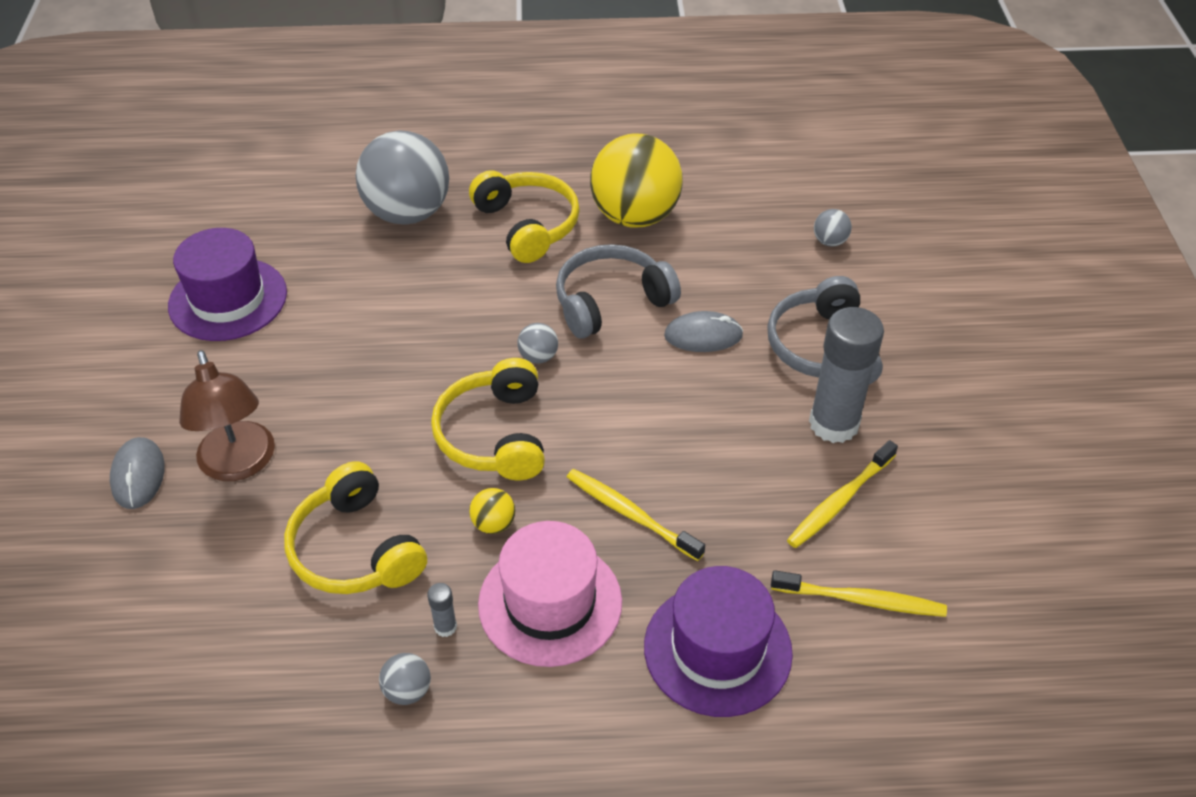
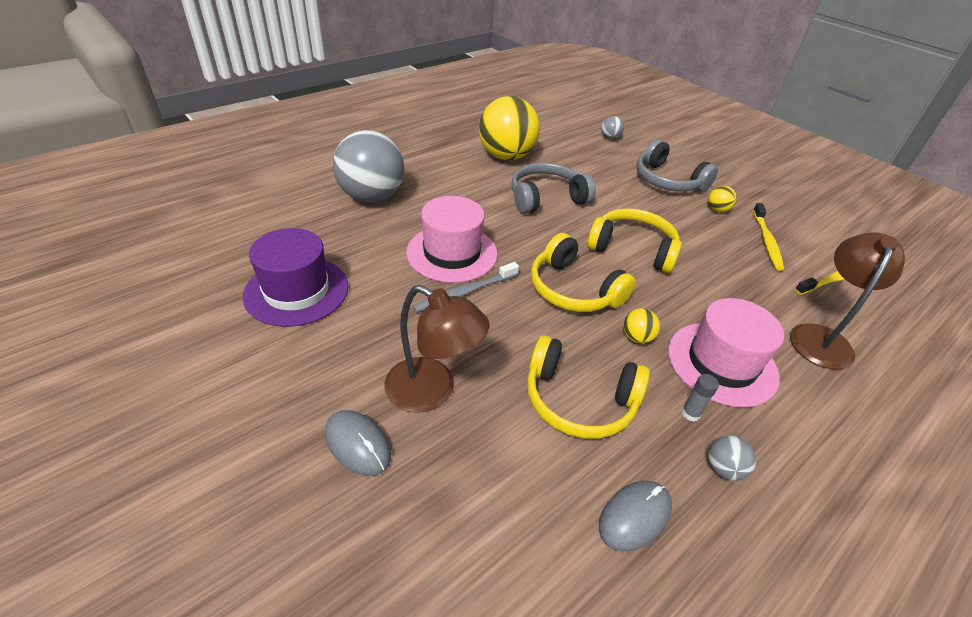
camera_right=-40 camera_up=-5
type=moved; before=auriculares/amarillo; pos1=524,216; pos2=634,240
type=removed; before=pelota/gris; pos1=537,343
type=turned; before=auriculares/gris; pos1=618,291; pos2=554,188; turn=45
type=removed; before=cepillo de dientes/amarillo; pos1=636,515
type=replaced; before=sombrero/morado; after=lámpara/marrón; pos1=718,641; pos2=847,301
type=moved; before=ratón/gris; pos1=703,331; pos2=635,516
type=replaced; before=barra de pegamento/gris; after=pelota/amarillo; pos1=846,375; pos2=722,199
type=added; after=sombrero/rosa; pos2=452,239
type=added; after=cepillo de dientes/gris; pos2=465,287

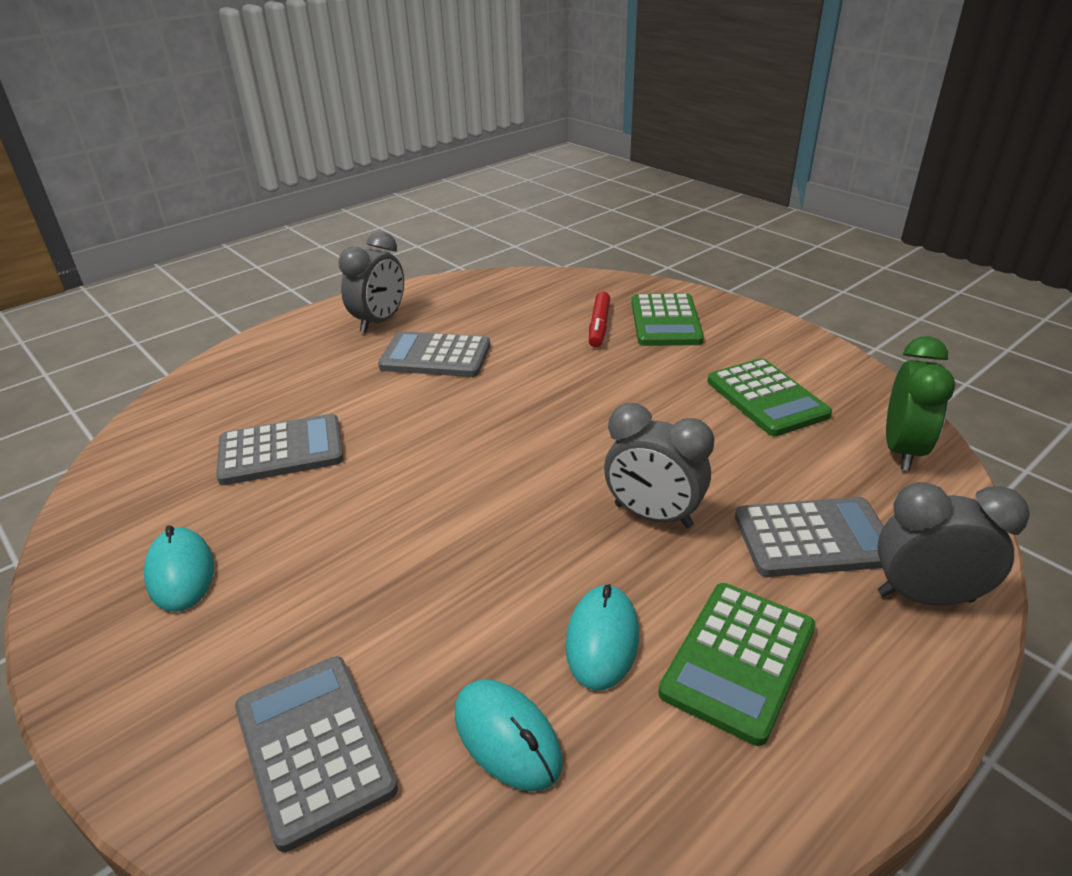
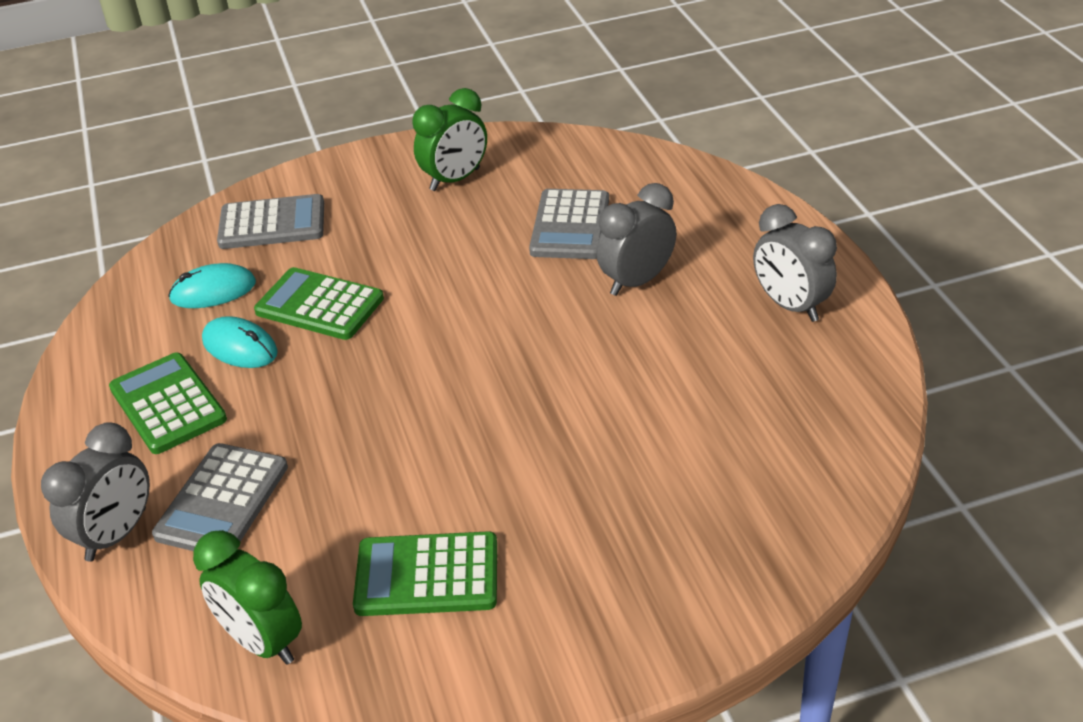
camera_right=115 camera_up=5
type=replaced; before=ratón/turquesa; after=despertador/verde; pos1=179,568; pos2=449,139
type=removed; before=calculadora/gris; pos1=434,354
type=removed; before=rotulador/rojo; pos1=599,319
type=moved; before=despertador/gris; pos1=659,465; pos2=636,239
type=moved; before=calculadora/verde; pos1=668,319; pos2=319,303

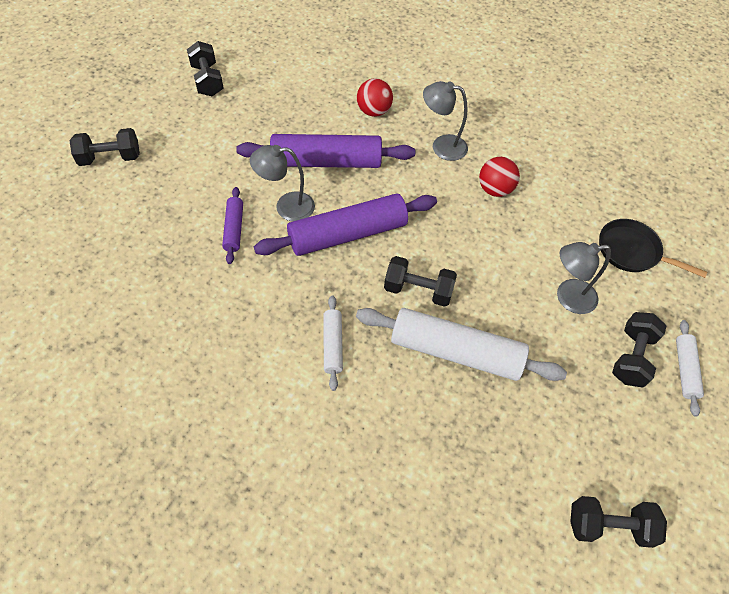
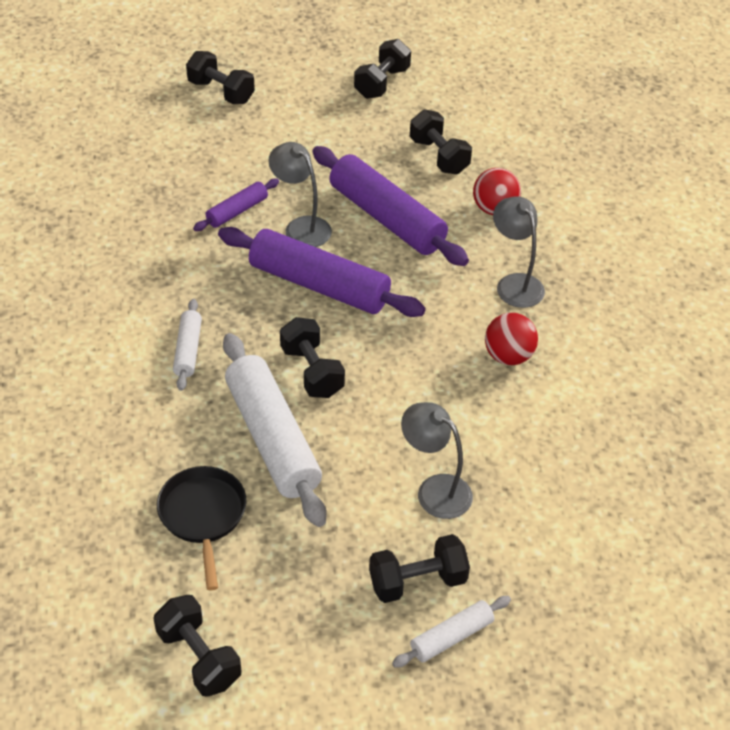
camera_right=50 camera_up=-10
type=turned; before=rodillo/blanco; pos1=333,343; pos2=187,345; turn=-45
type=moved; before=sartén/negro; pos1=653,248; pos2=201,528
type=added; after=mancuerna/negro; pos2=441,142

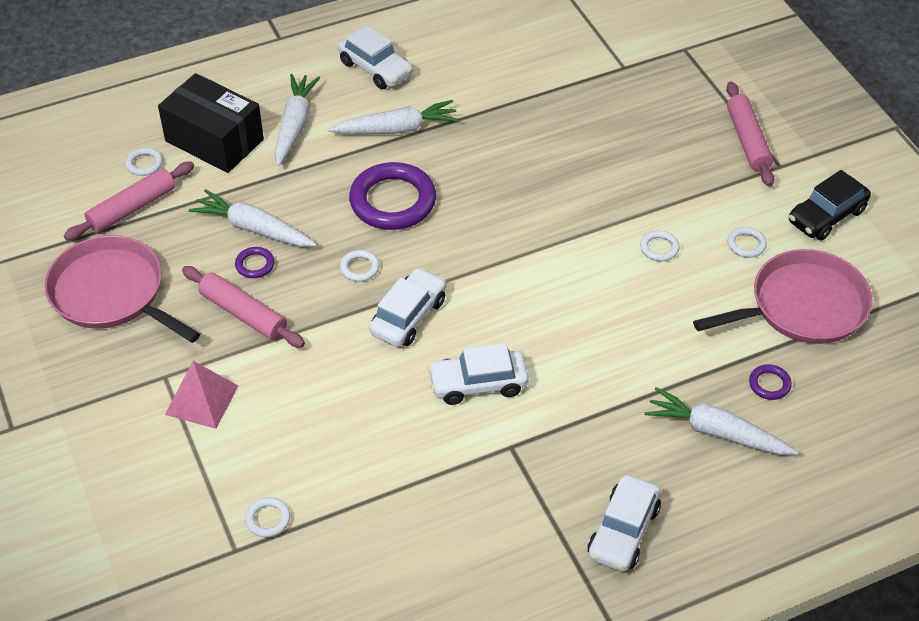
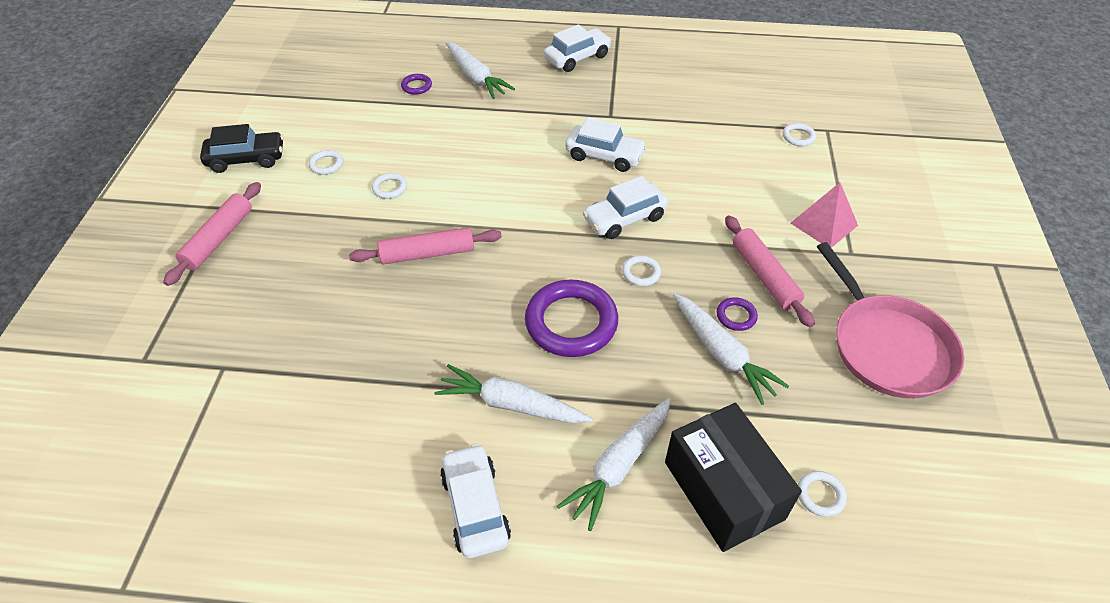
camera_right=-150 camera_up=0
type=moved; before=rodillo/rosa; pos1=129,201; pos2=425,245
type=removed; before=sartén/rosa; pos1=782,296

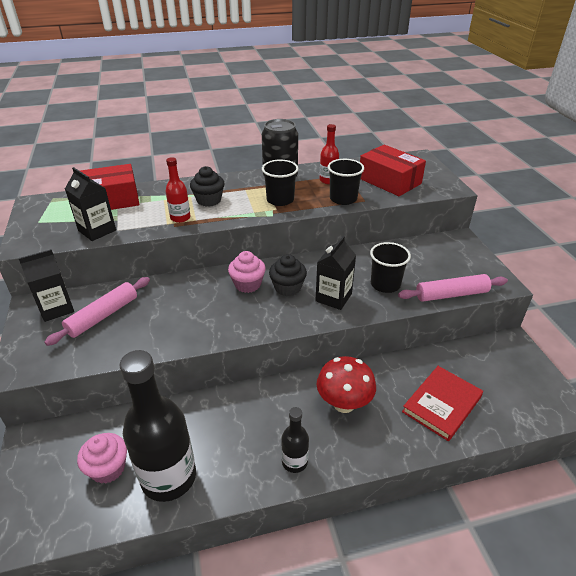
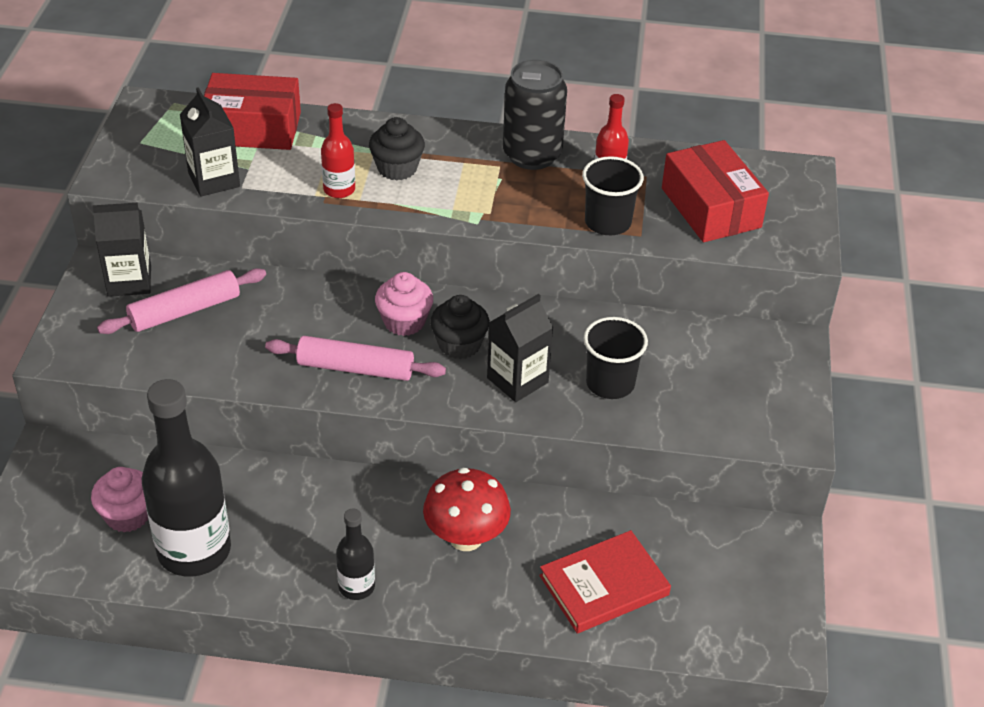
camera_right=20 camera_up=5
type=removed; before=vaso/negro; pos1=280,183
type=moved; before=rodillo/rosa; pos1=453,288; pos2=355,358

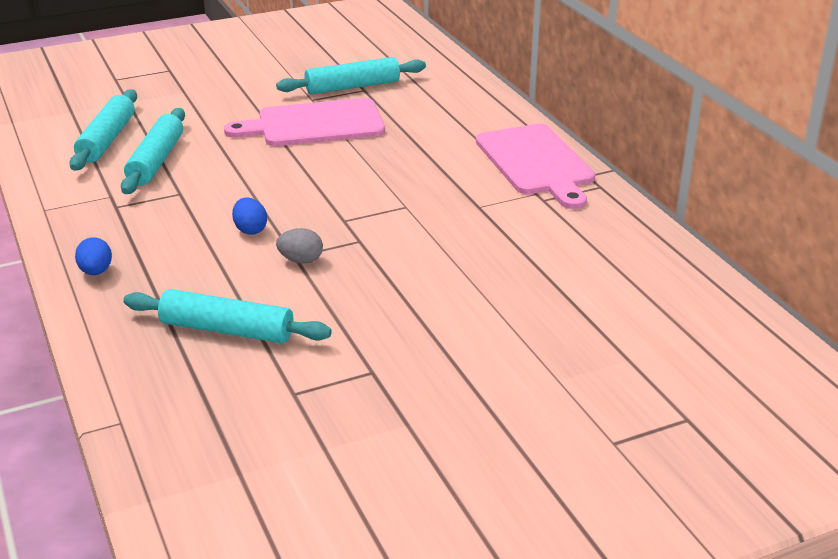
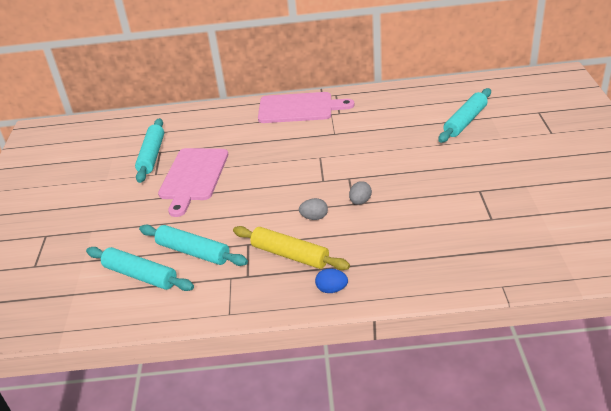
camera_right=-65 camera_up=5
type=moved; before=rodillo/turquesa; pos1=227,316; pos2=464,115
type=recoloured; before=huevo/azul; after=huevo/gris; pos1=249,216; pos2=313,209
type=added; after=rodillo/amarillo; pos2=291,248

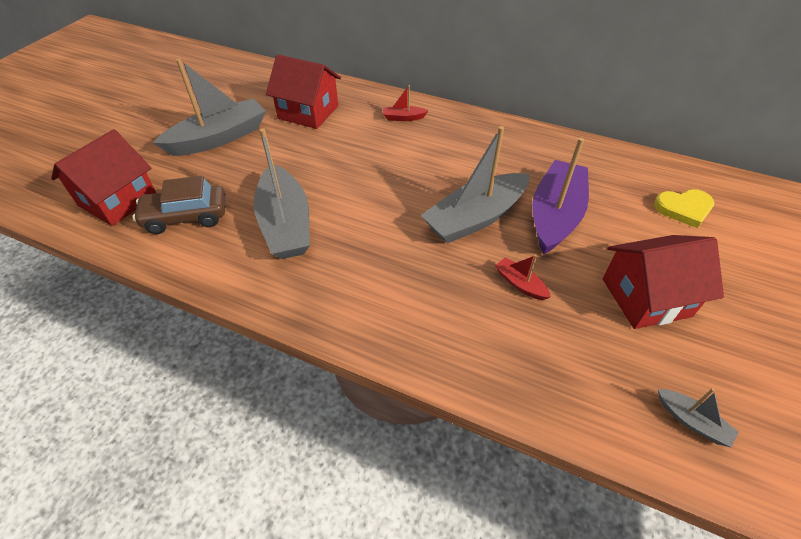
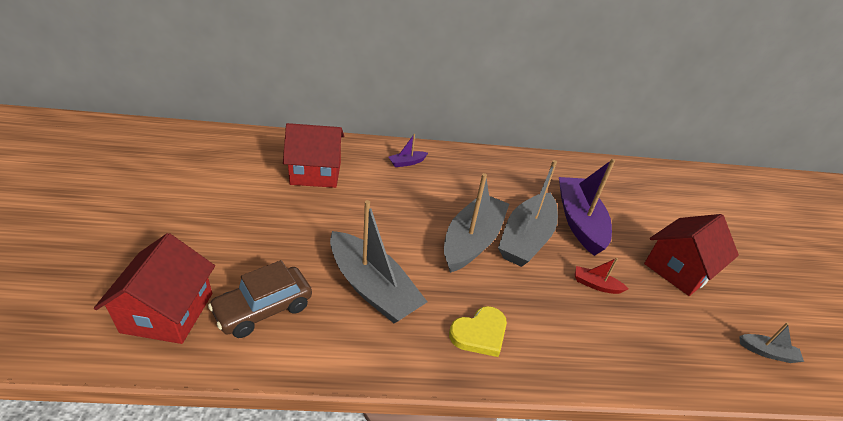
camera_right=-30 camera_up=-10
type=moved; before=barco/gris; pos1=209,107; pos2=476,223
type=recoloured; before=barco/rojo; after=barco/morado; pos1=405,103; pos2=408,150
type=moved; before=corazón/amarillo; pos1=684,208; pos2=478,331

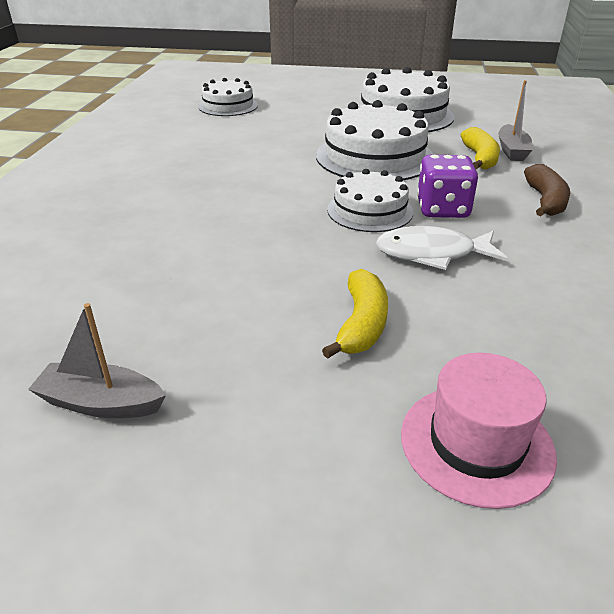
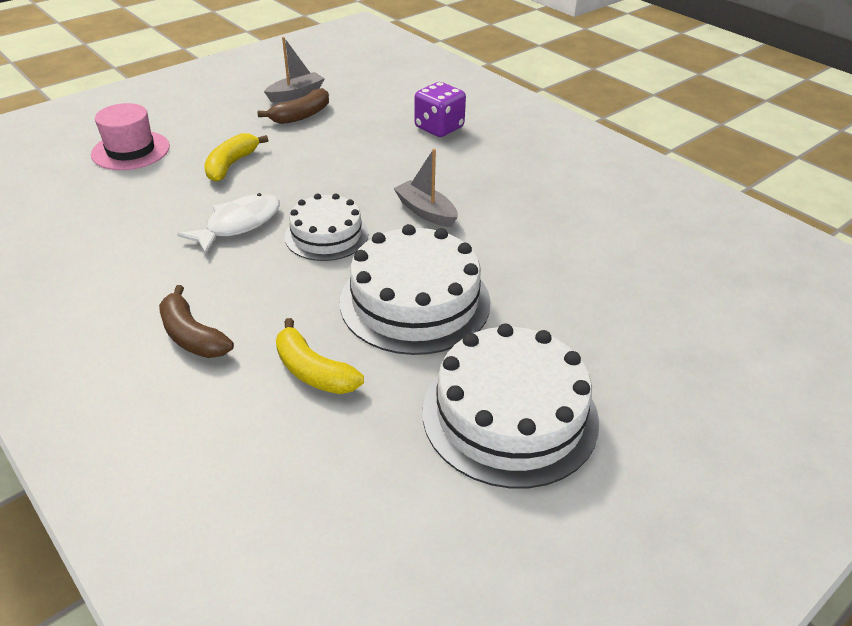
camera_right=130 camera_up=5
type=removed; before=tarta/blanco; pos1=228,97
type=turned; before=plátano/amarillo; pos1=355,314; pos2=236,157; turn=60
type=moved; before=dado/morado; pos1=447,186; pos2=440,109
type=moved; before=barco/gris; pos1=515,120; pos2=425,187
type=added; after=plátano/marrón; pos2=293,106

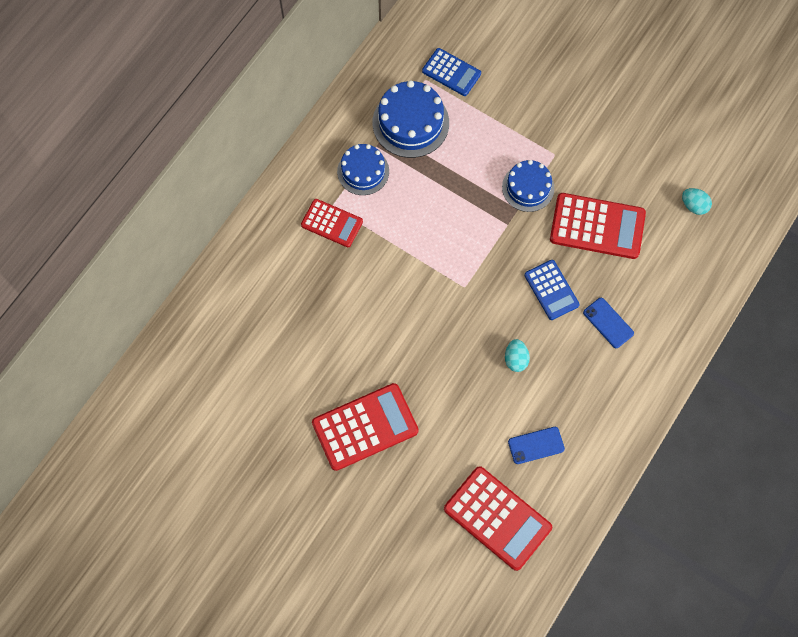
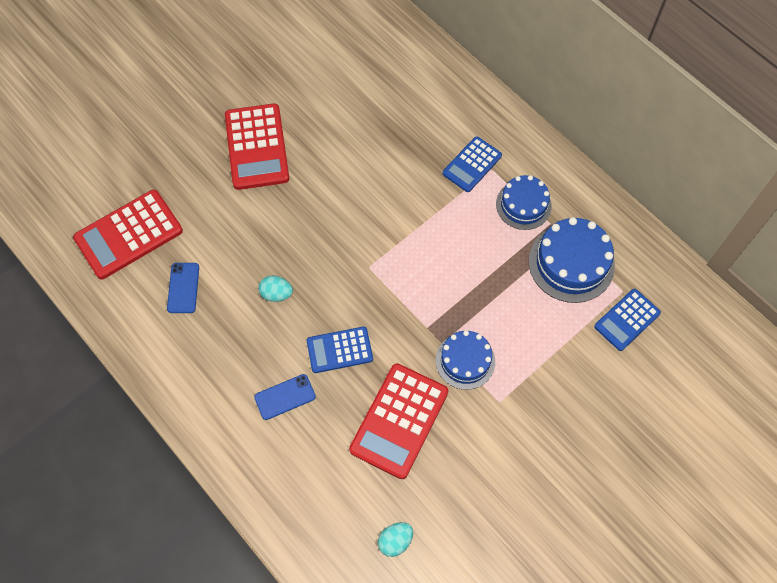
camera_right=105 camera_up=-5
type=recoloured; before=calculadora/rojo; after=calculadora/azul; pos1=332,223; pos2=472,164

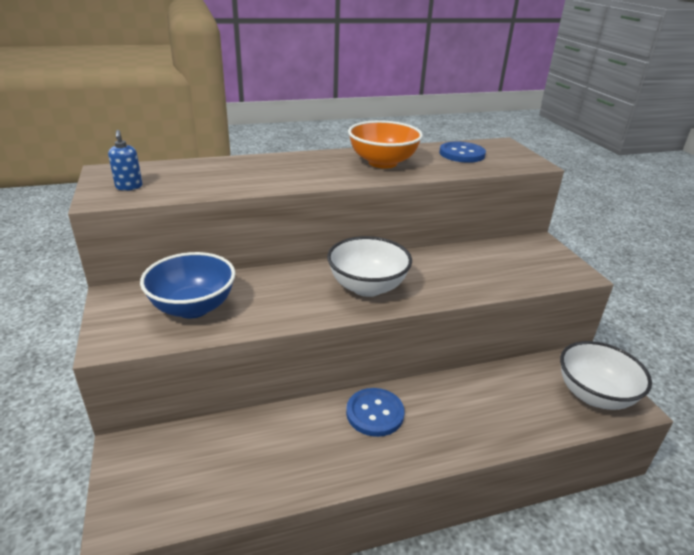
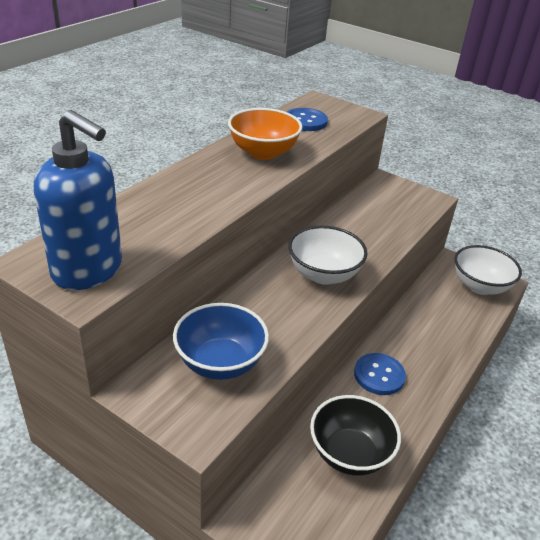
camera_right=-40 camera_up=5
type=resized; before=dispensador de jabón/azul; pos1=125,160; pos2=78,200; scale=2.49
type=added; after=cuenco/negro; pos2=355,435

